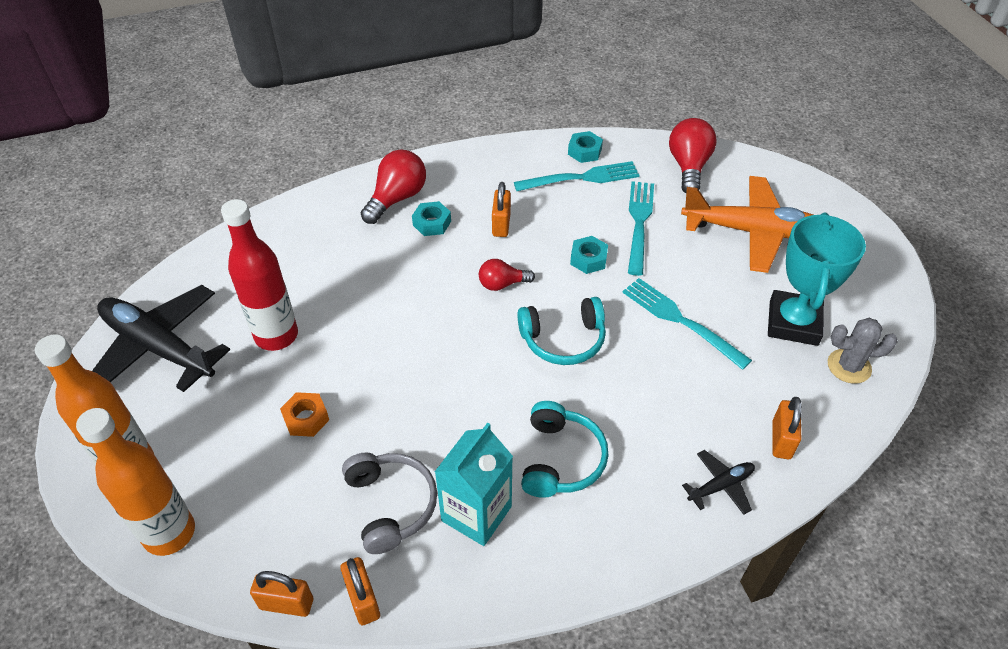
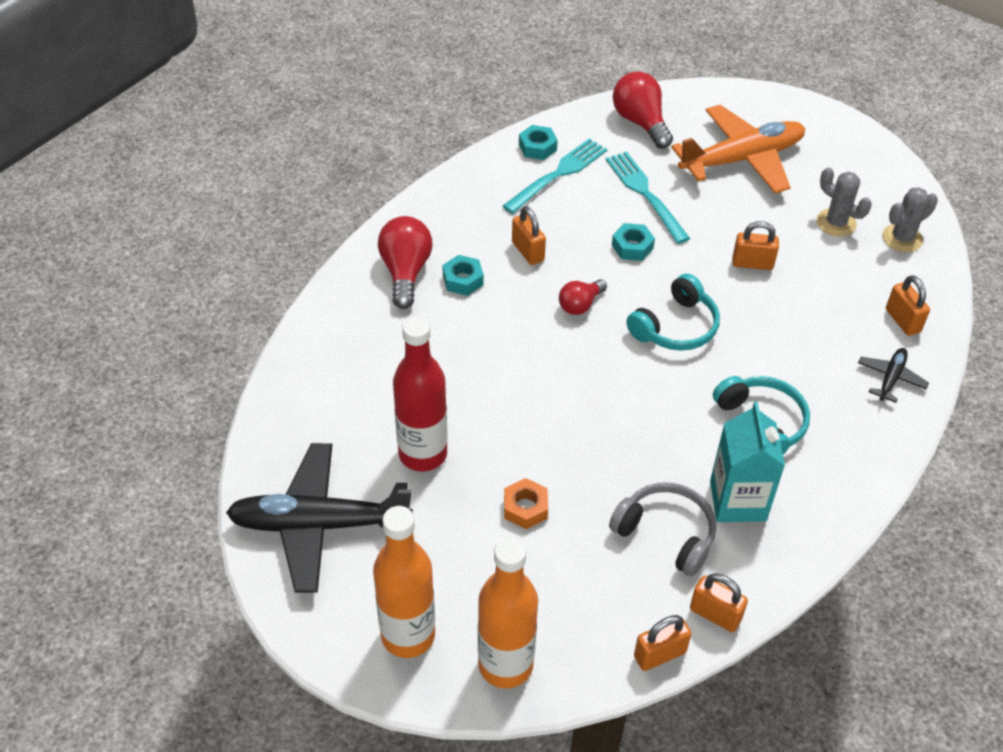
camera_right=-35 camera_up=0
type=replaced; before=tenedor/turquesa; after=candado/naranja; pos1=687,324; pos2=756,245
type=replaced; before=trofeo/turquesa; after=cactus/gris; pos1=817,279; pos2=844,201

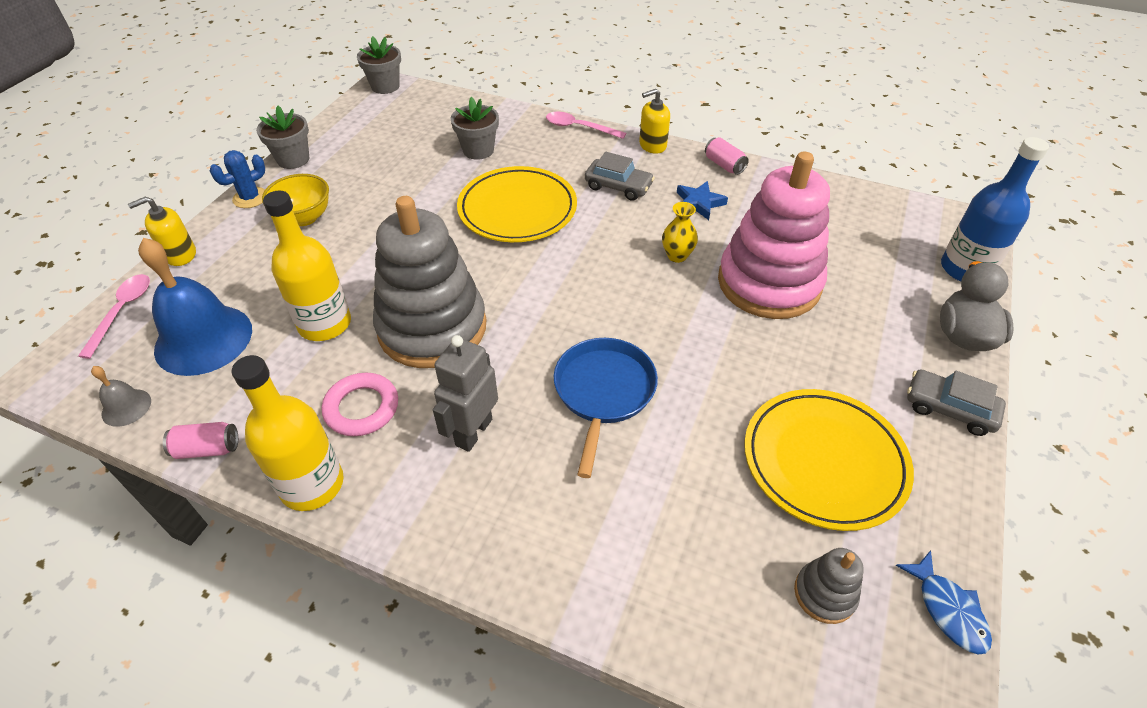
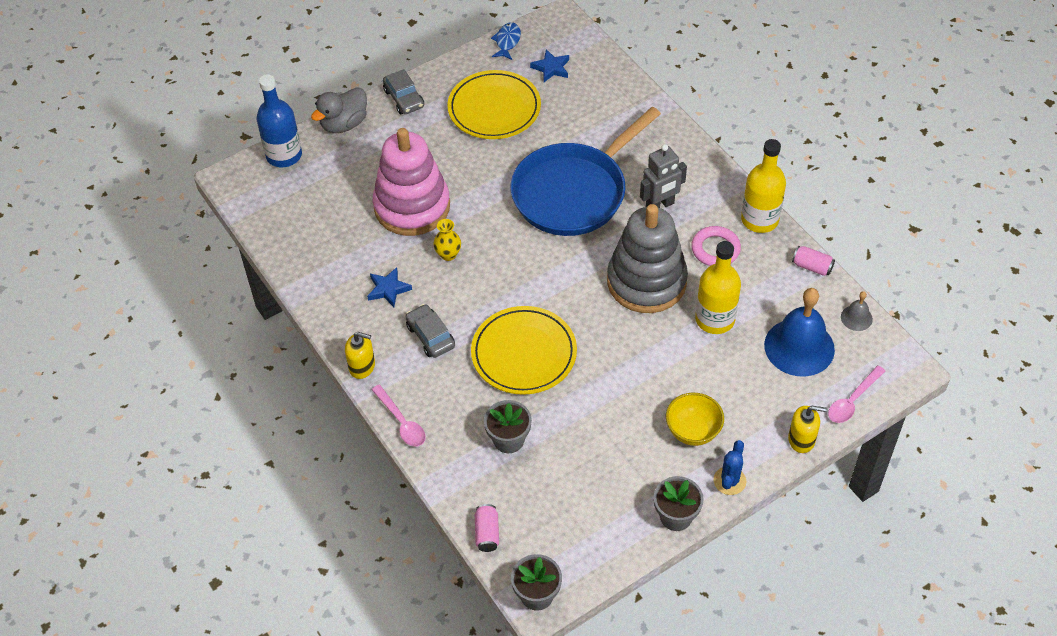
camera_right=-145 camera_up=5
type=turned; before=cactus/azul; pos1=237,179; pos2=729,467; turn=-60
type=resized; before=sartén/azul; pos1=606,408; pos2=586,171; scale=1.7
type=moved; before=lata/rosa; pos1=727,156; pos2=487,528
type=replaced; before=juguete apilable/gris; after=estrella/azul; pos1=829,586; pos2=549,65

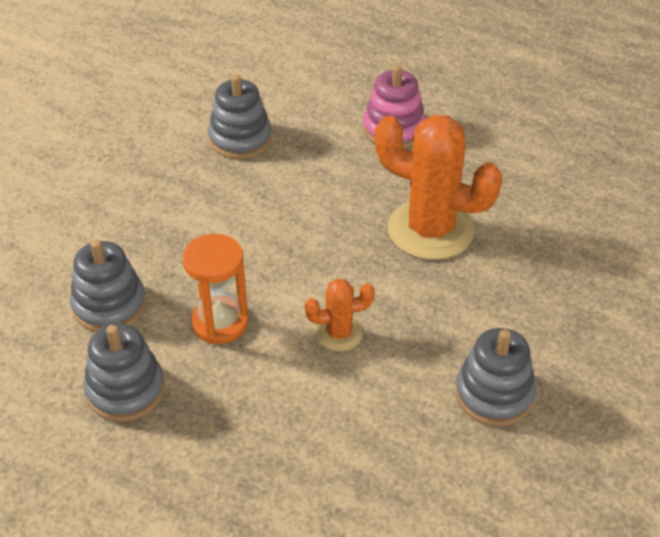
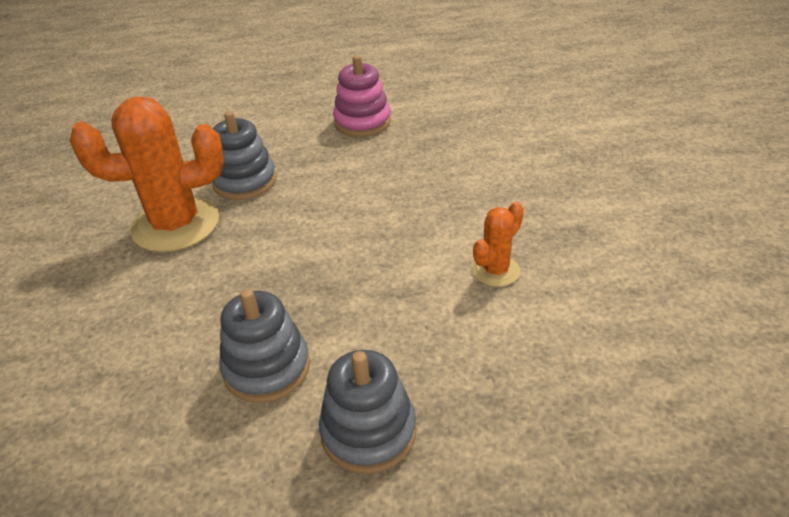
camera_right=-35 camera_up=-5
type=removed; before=reloj de arena/naranja; pos1=216,289
type=moved; before=cactus/naranja; pos1=438,187; pos2=147,174
type=removed; before=juguete apilable/gris; pos1=495,377

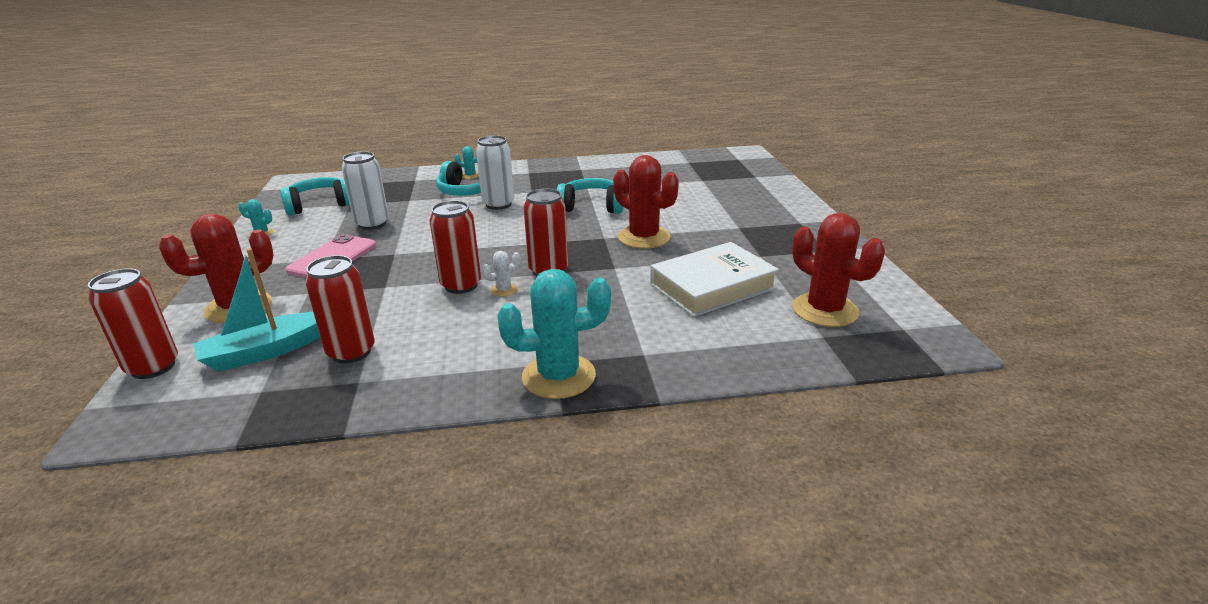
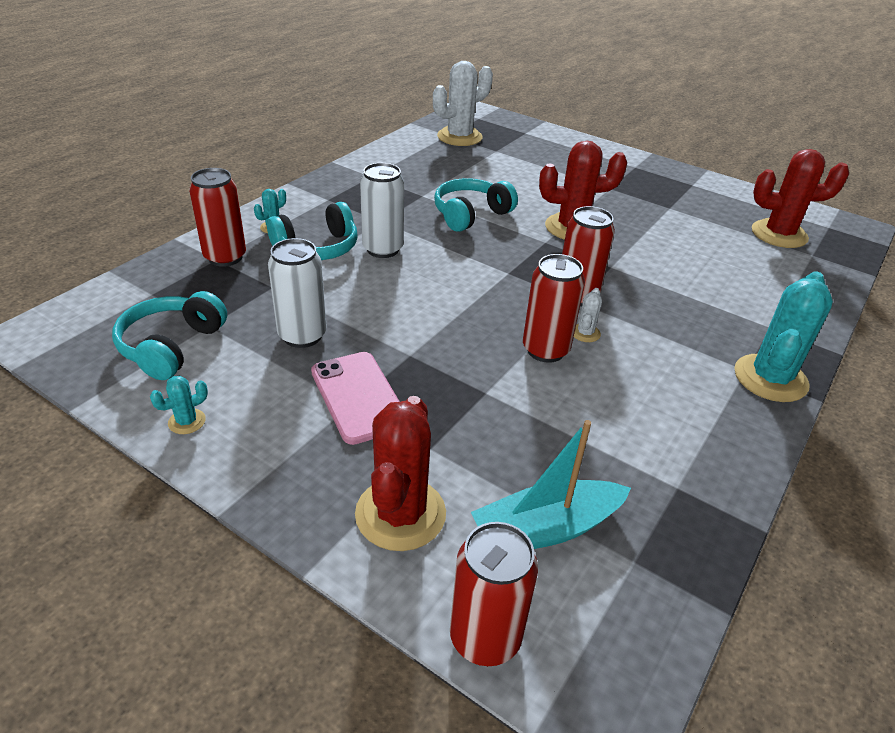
camera_right=-50 camera_up=10
type=turned; before=barco/turquesa; pos1=256,310; pos2=551,484; turn=60
type=moved; before=lata/rojo; pos1=340,309; pos2=217,217
type=removed; before=libro/blanco; pos1=714,279
type=added; after=cactus/blanco; pos2=463,103

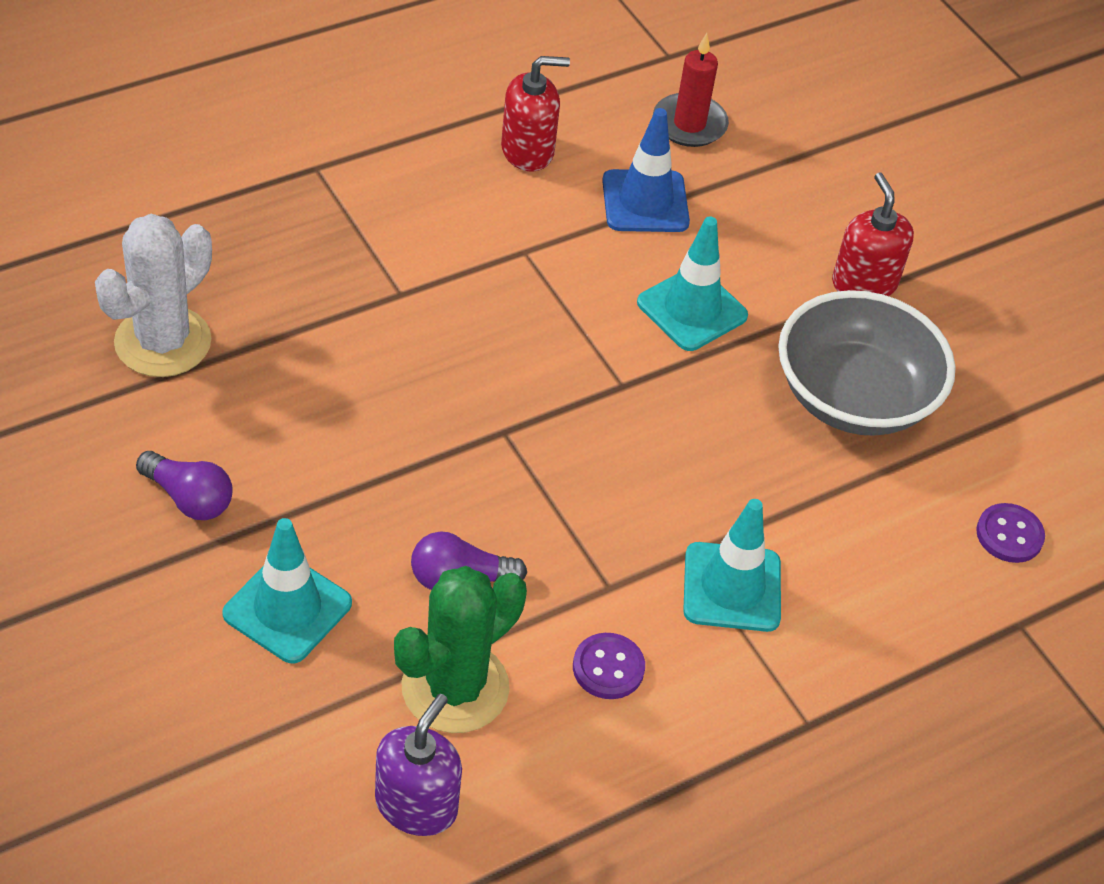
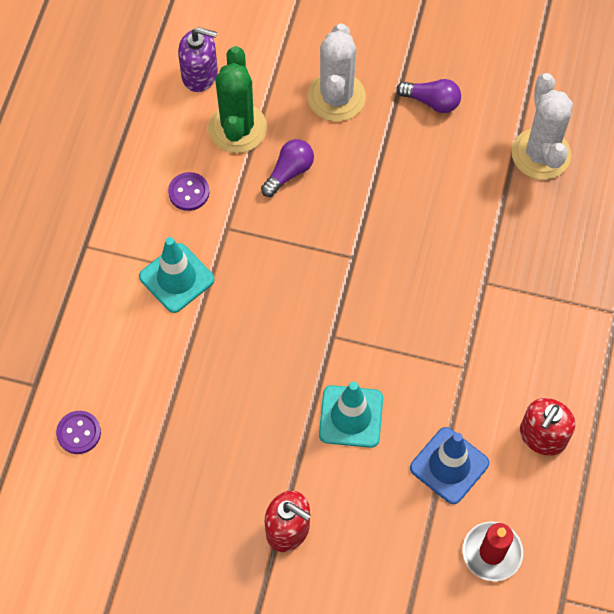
camera_right=140 camera_up=15
type=turned; before=bombilla/morado; pos1=184,485; pos2=429,96; turn=-150
type=replaced; before=cono de tráfico/turquesa; after=cactus/blanco; pos1=287,591; pos2=337,72
type=turned; before=dispensador de jabón/morado; pos1=418,765; pos2=198,59; turn=-60
type=removed; before=cuenco/gris; pos1=867,363

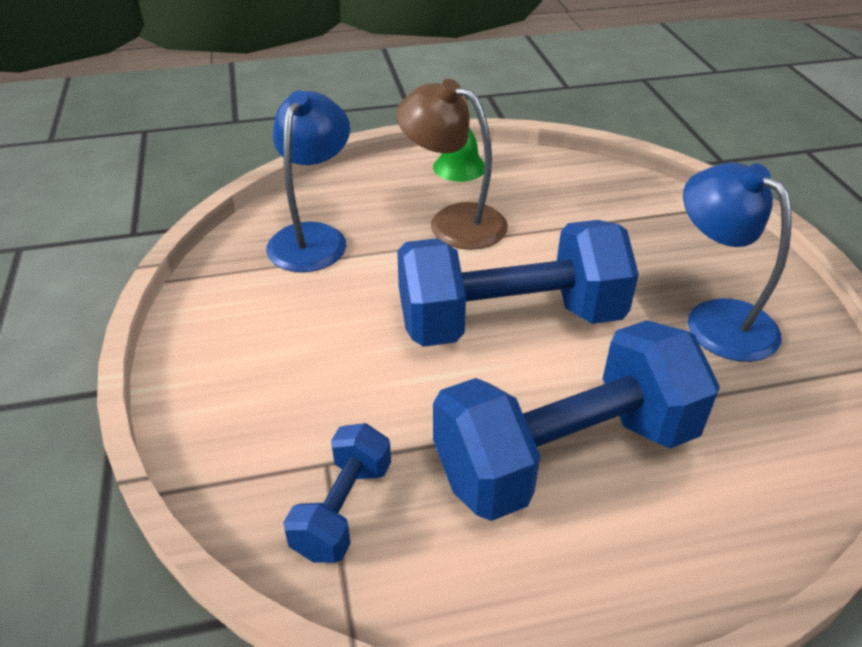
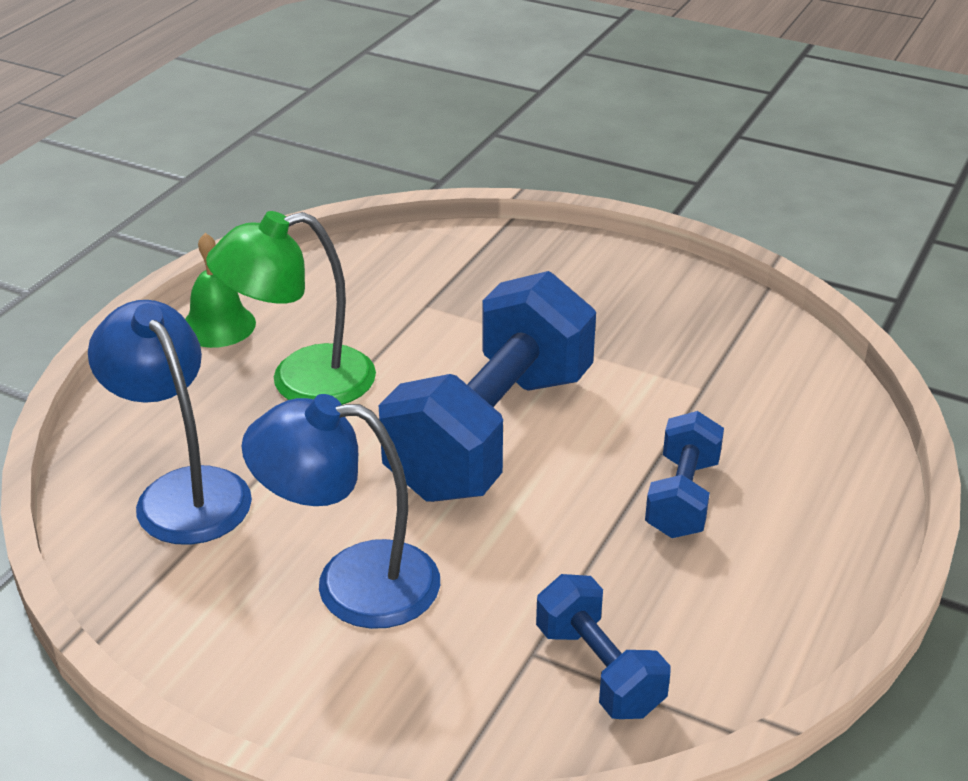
camera_right=-50 camera_up=-5
type=recoloured; before=lámpara/marrón; after=lámpara/verde; pos1=452,164; pos2=291,308
type=resized; before=mancuerna/azul; pos1=576,420; pos2=684,474; scale=0.49
type=moved; before=lámpara/azul; pos1=737,262; pos2=340,511

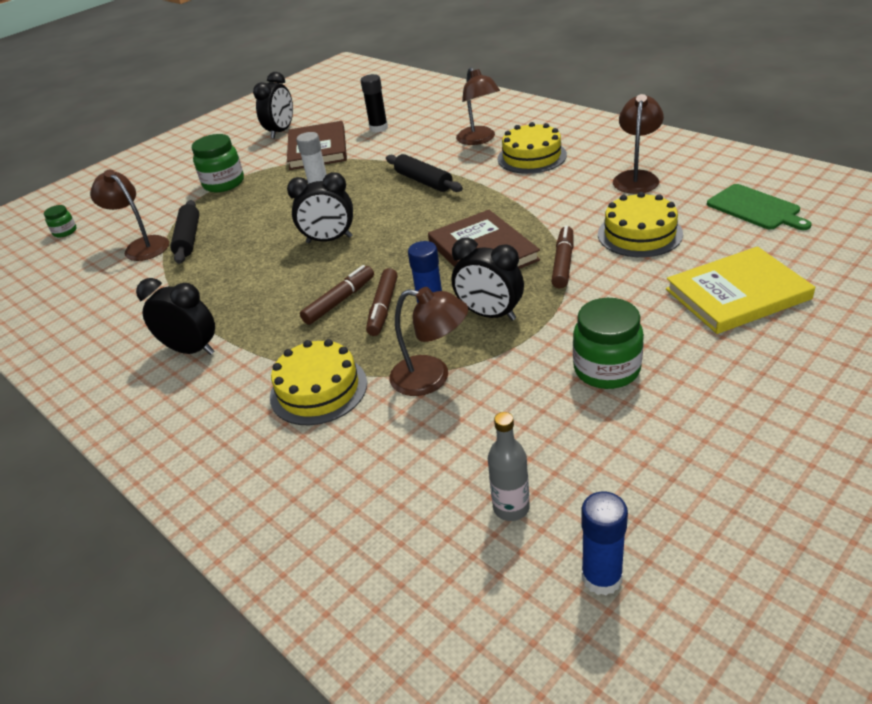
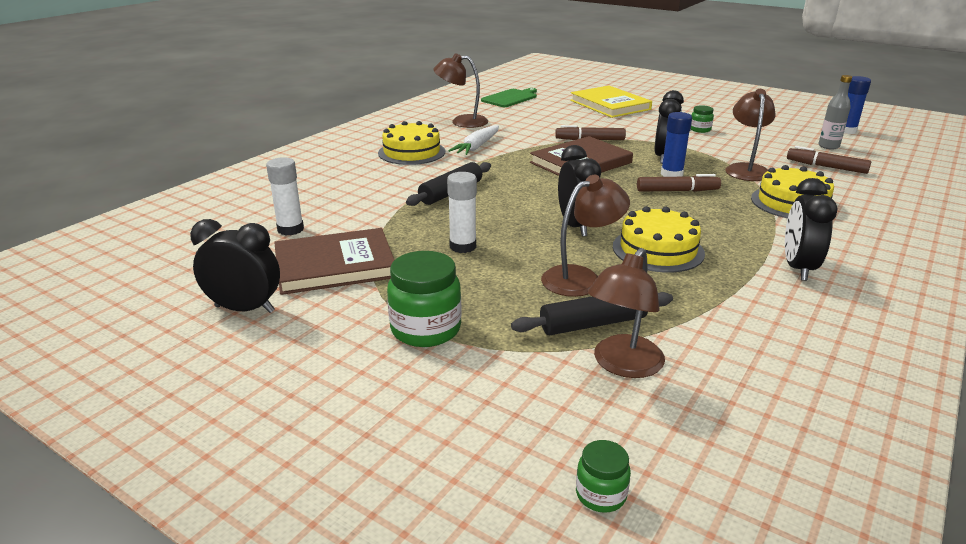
camera_right=-105 camera_up=-10
type=moved; before=rotulador/marrón; pos1=337,295; pos2=829,160
type=recoloured; before=barra de pegamento/negro; after=barra de pegamento/blanco; pos1=374,103; pos2=285,196
type=moved; before=lámpara/marrón; pos1=478,106; pos2=585,236
type=resized; before=tarro/verde; pos1=608,343; pos2=702,119; scale=0.53
type=moved; before=tarta/amarillo; pos1=640,224; pos2=659,239
type=added; after=zanahoria/blanco; pos2=473,140

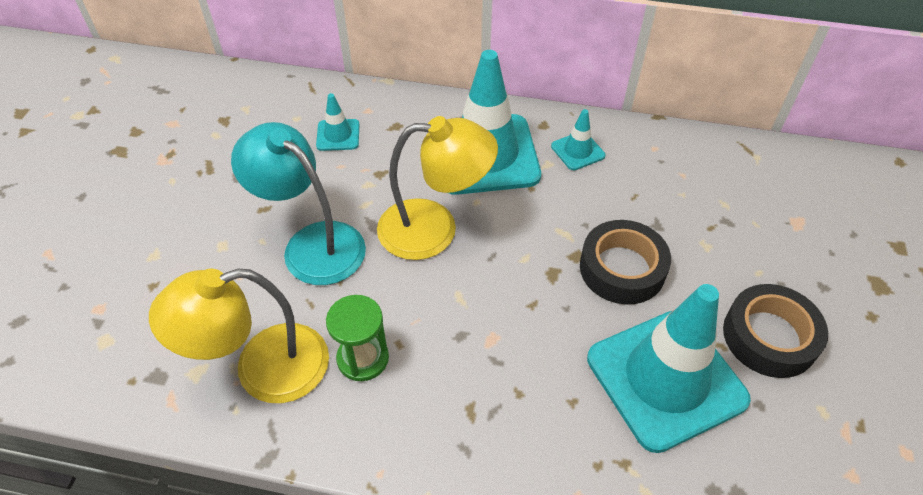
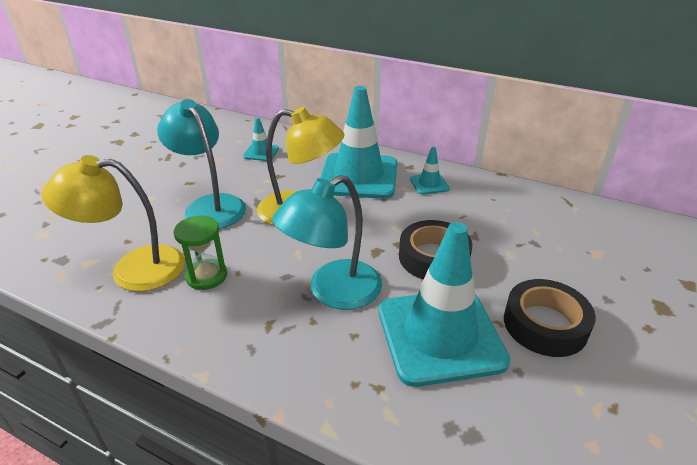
camera_right=15 camera_up=-15
type=added; after=lámpara/turquesa; pos2=327,242

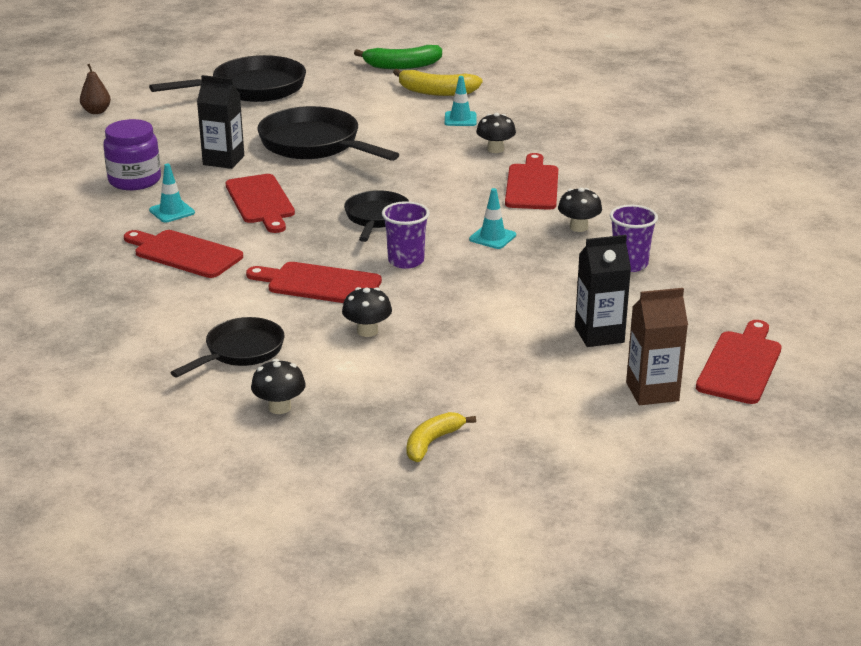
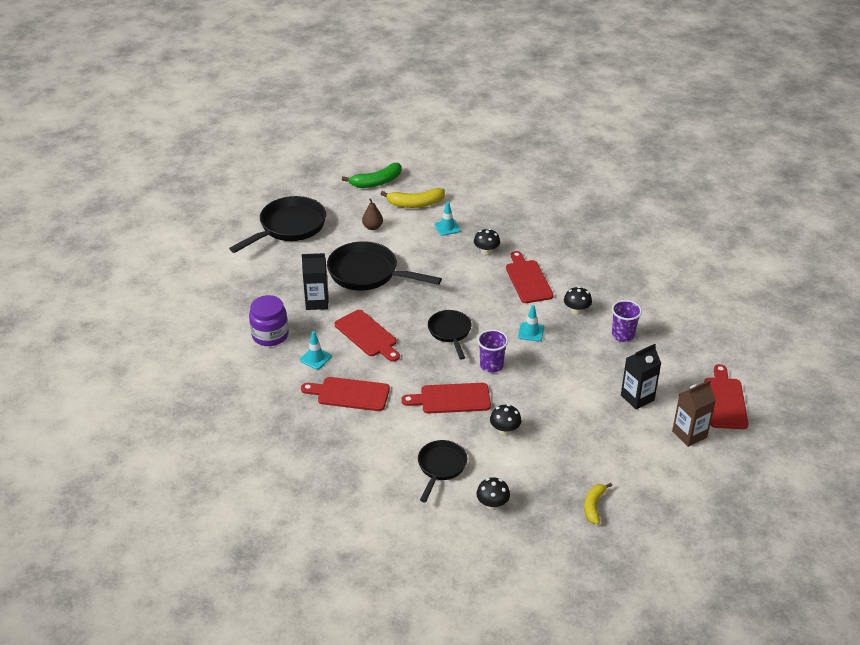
camera_right=-20 camera_up=10
type=moved; before=pera/marrón; pos1=95,89; pos2=372,214

